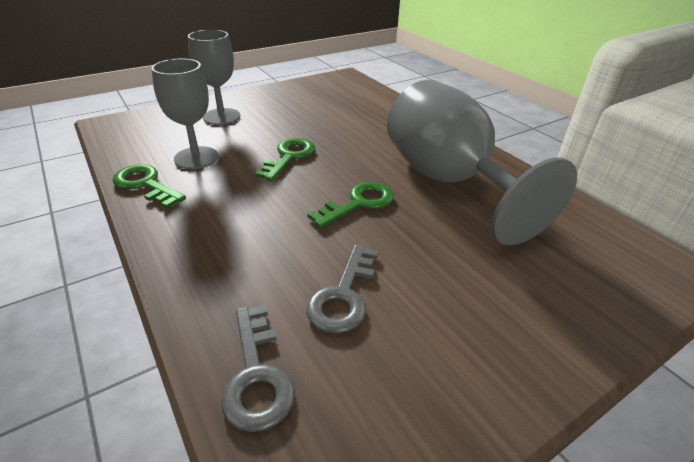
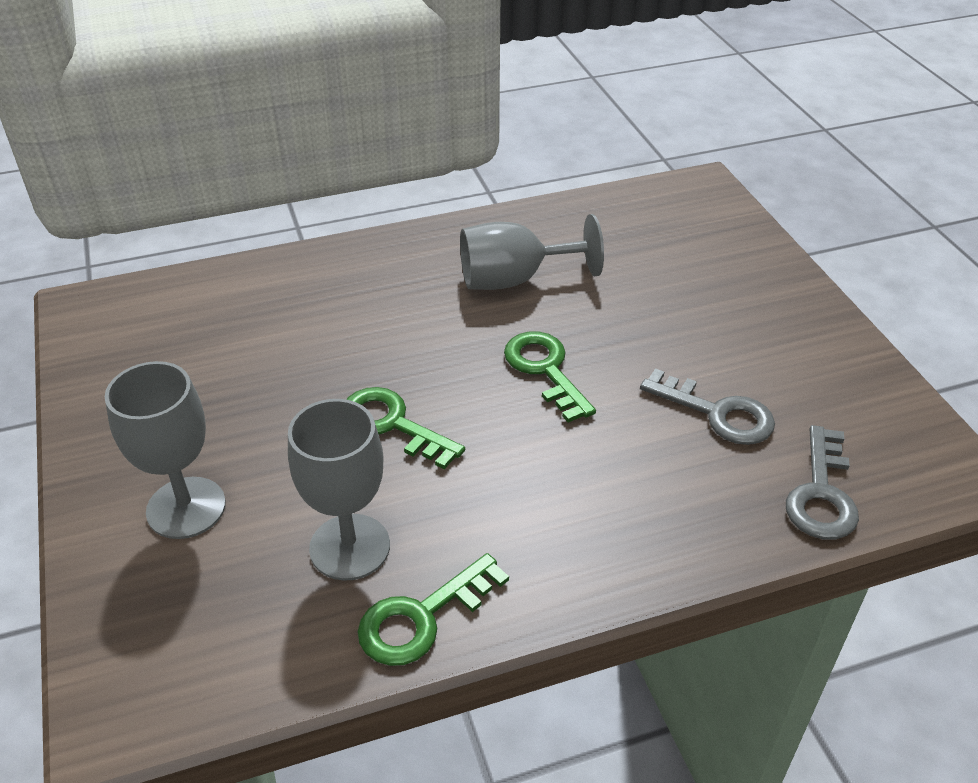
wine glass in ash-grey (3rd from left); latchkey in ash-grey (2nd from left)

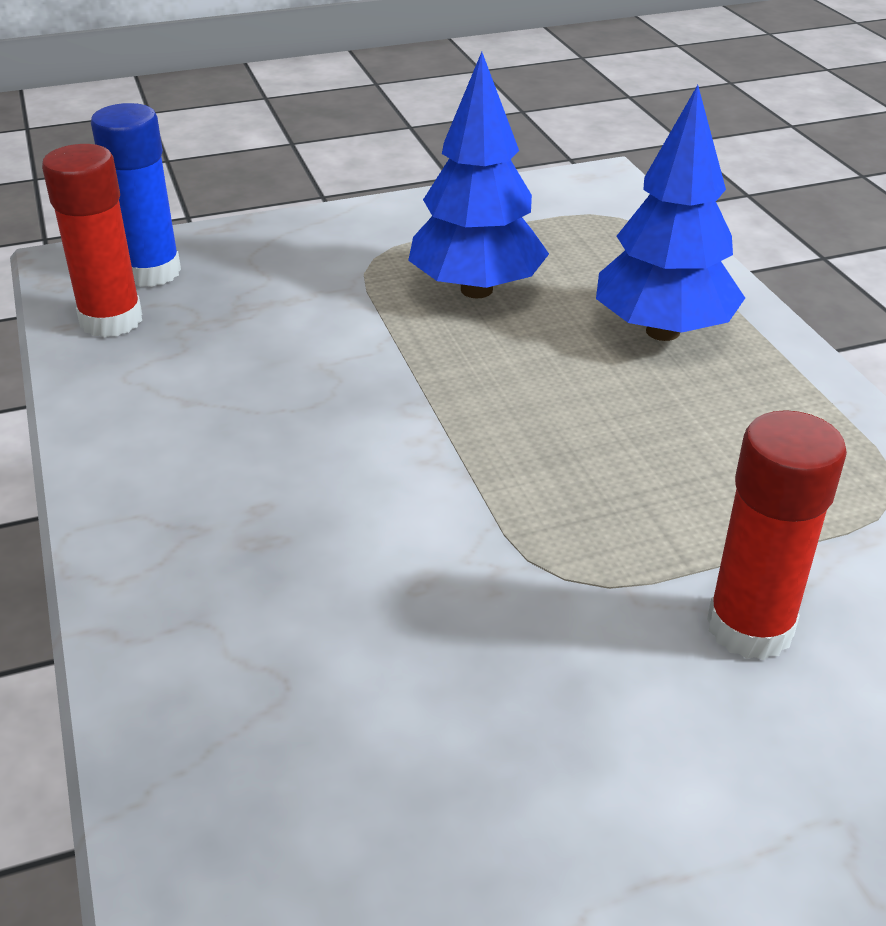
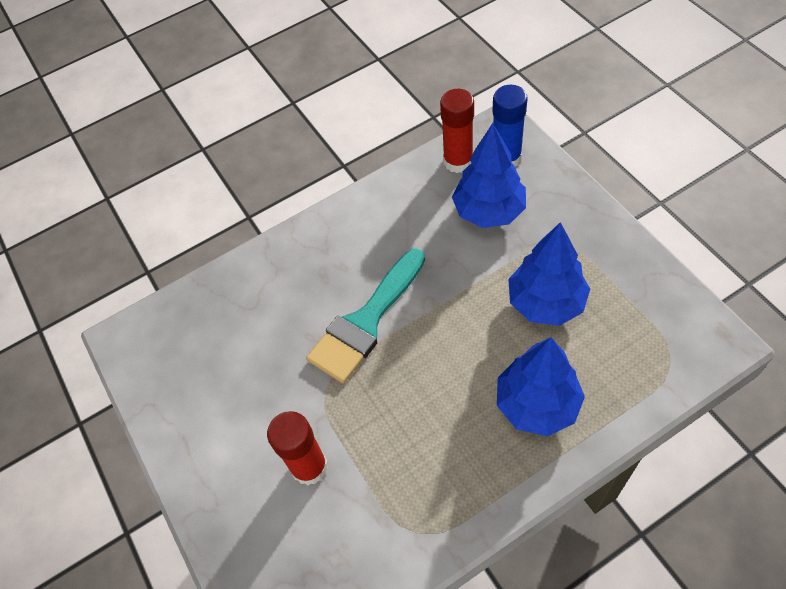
tree in blue (1st from left); brush in teal

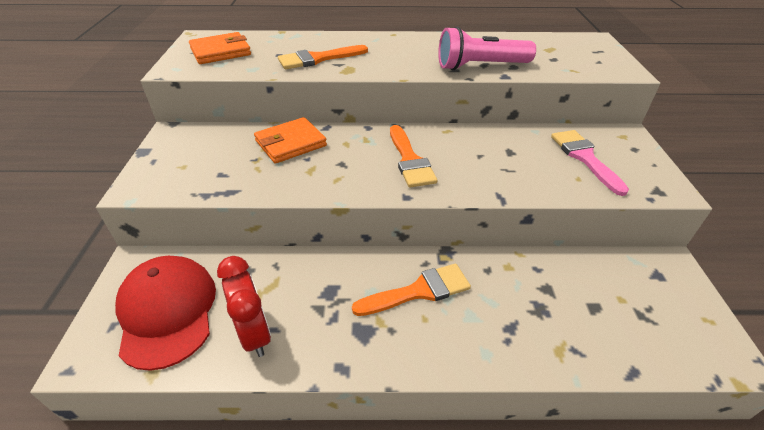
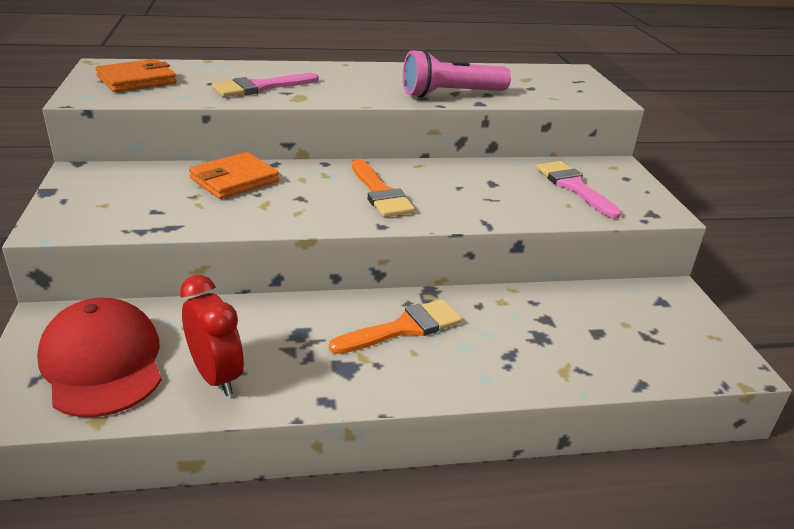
brush in pink (1st from left)

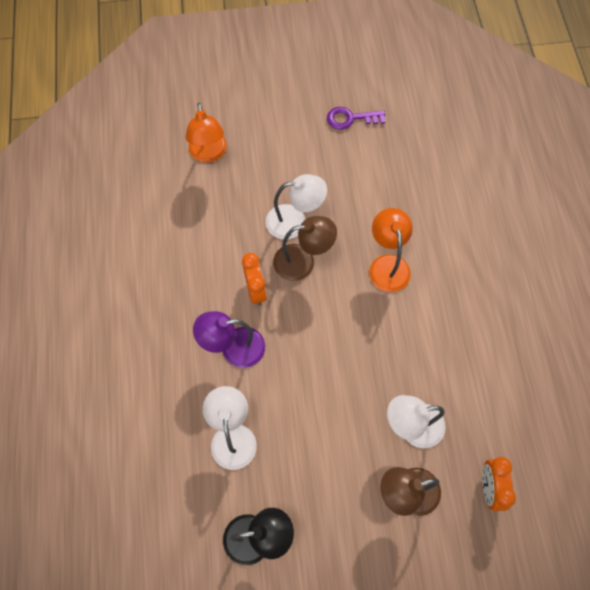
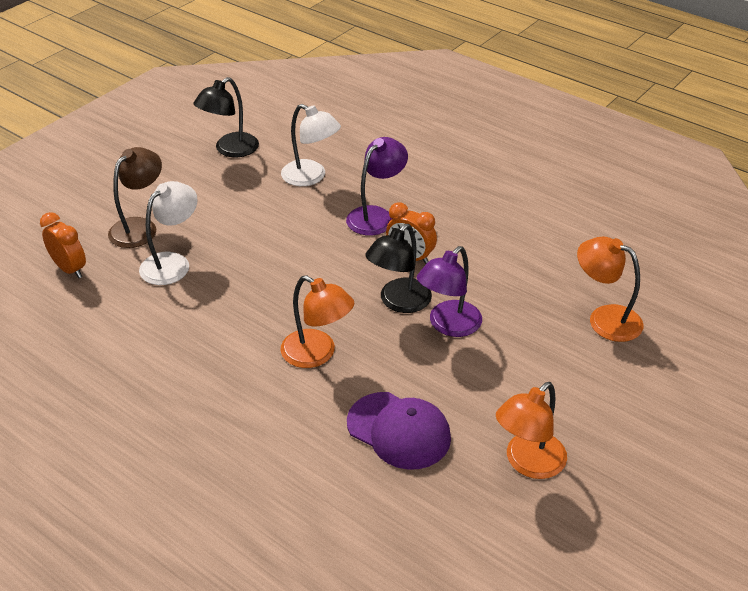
reading lamp in bright orange (2nd from left); reading lamp in royal purple (2nd from left); reading lamp in jet-black (2nd from left); peaked cap in royal purple

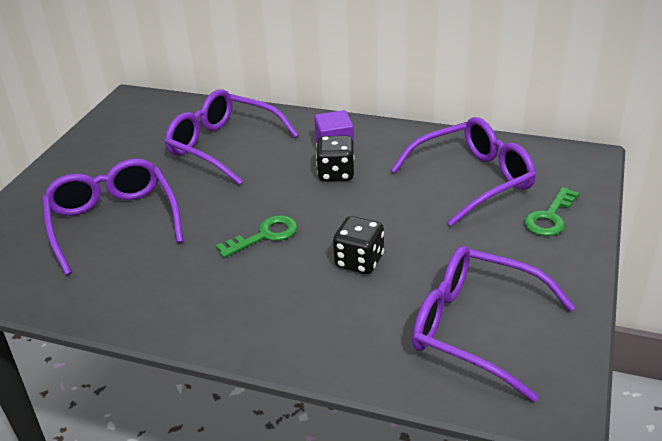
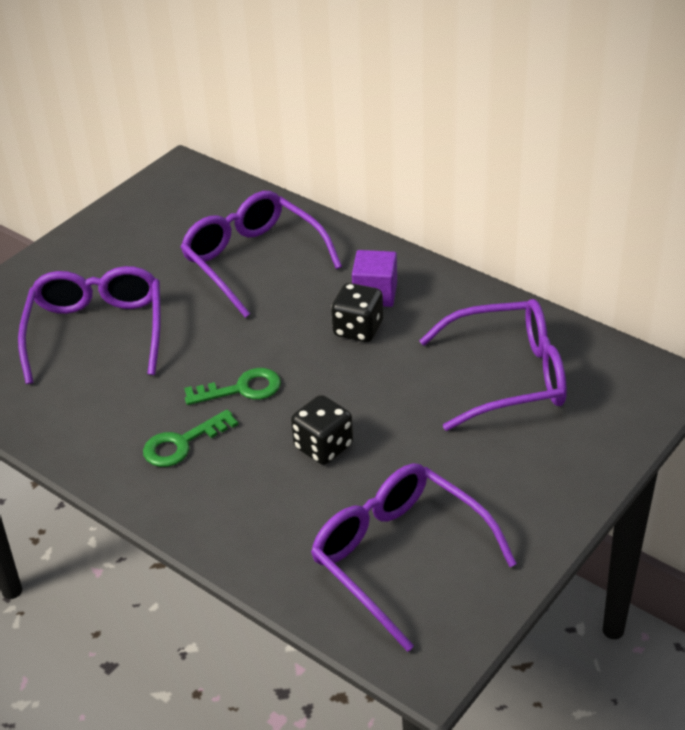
latchkey in green (1st from left)

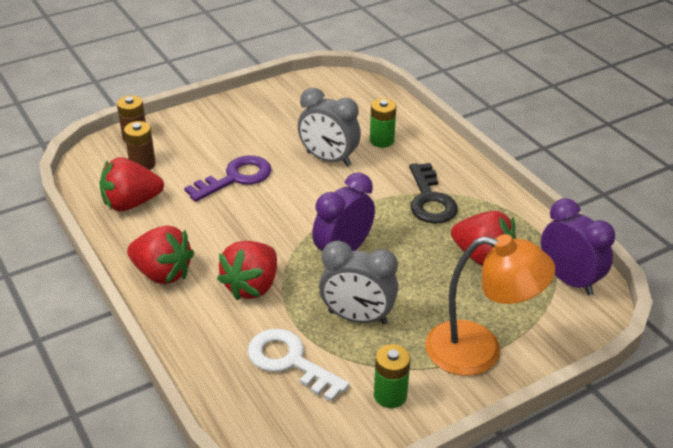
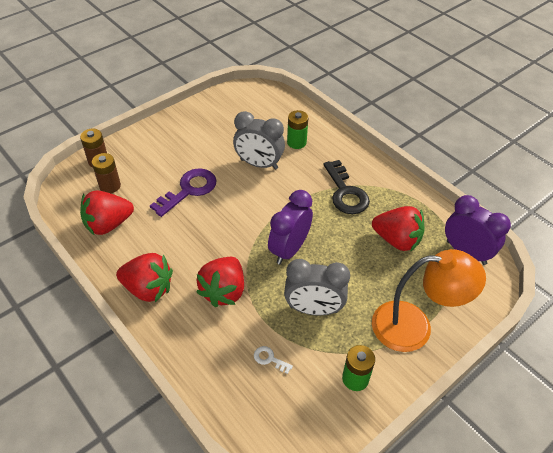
latchkey in white

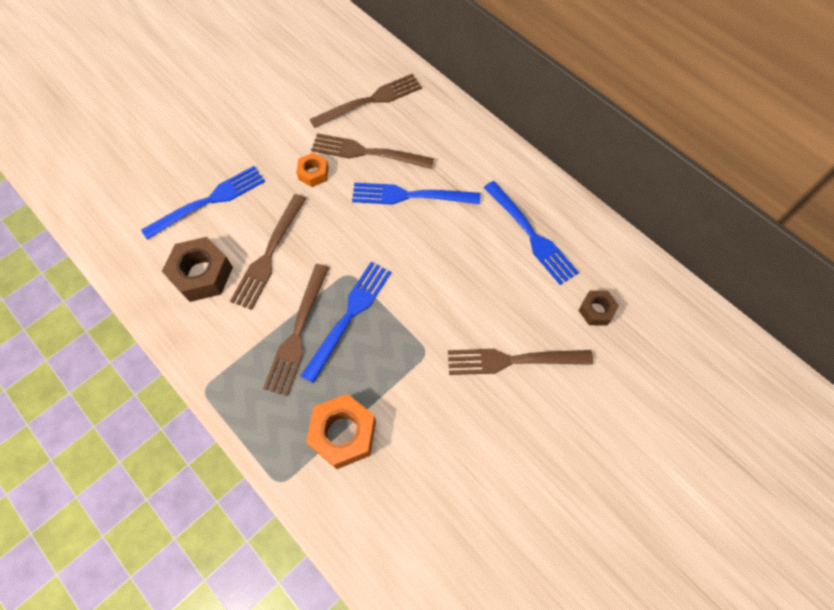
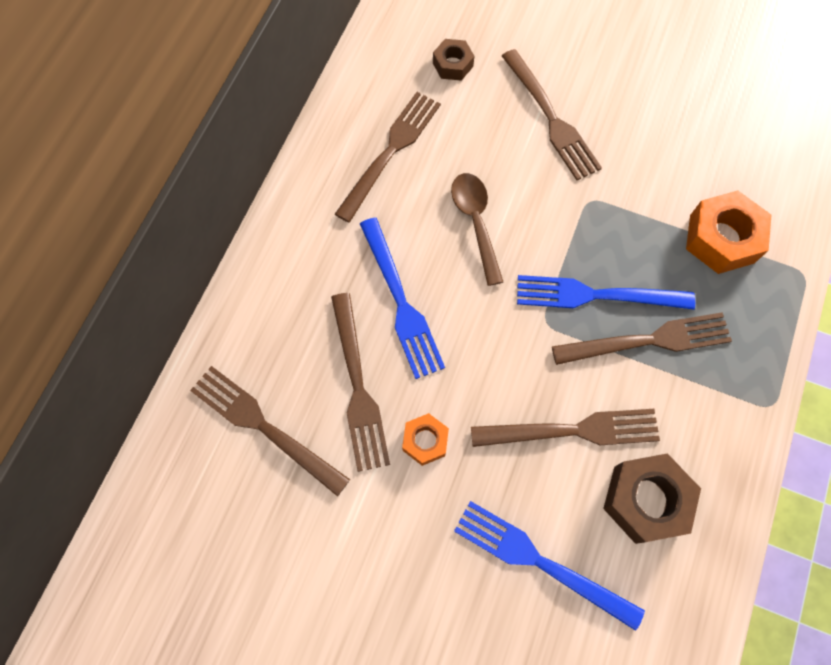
dinner fork in dark brown (3rd from left); teaspoon in dark brown

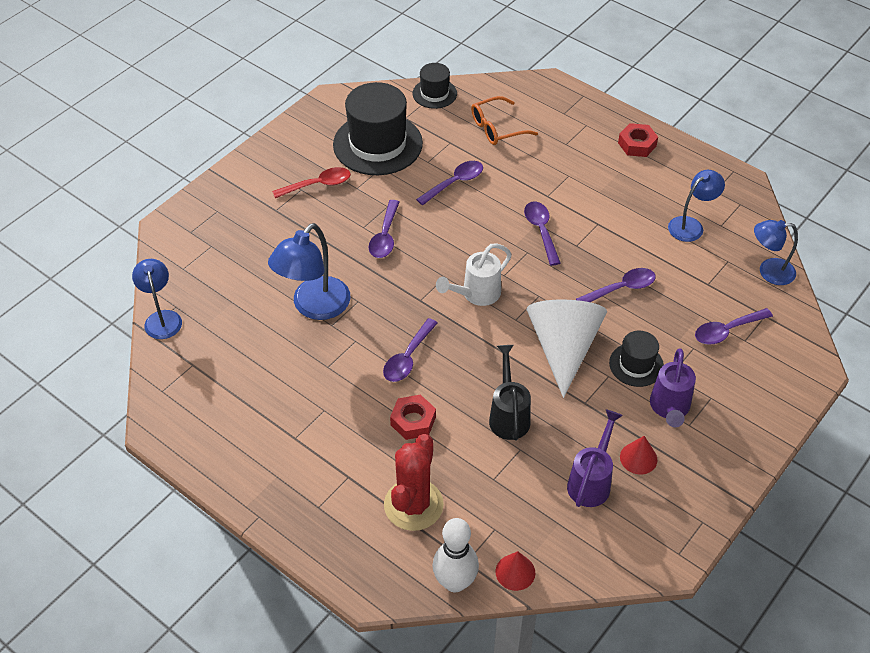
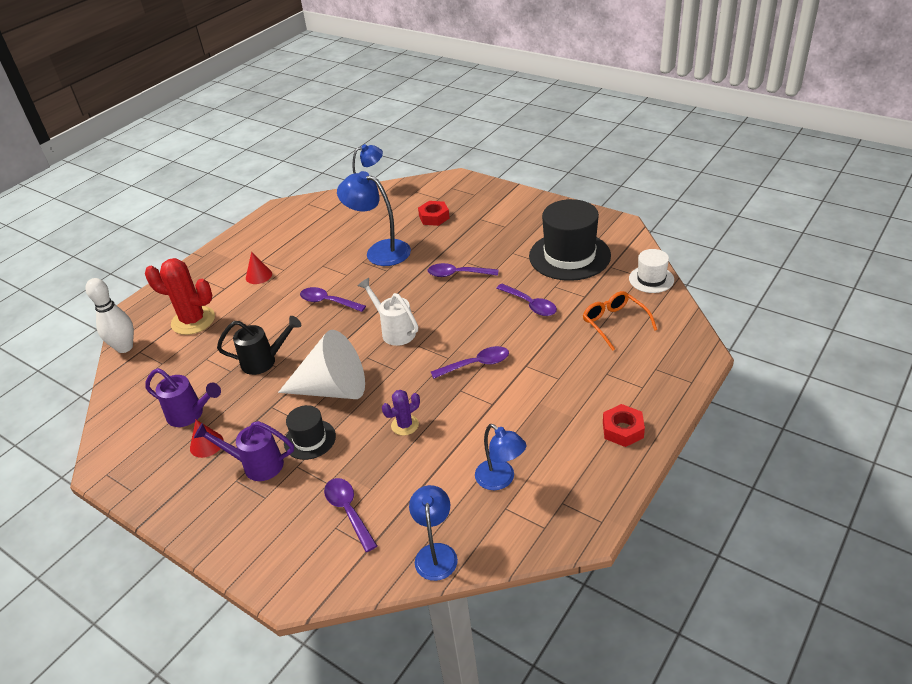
tall hat in white; teaspoon in scarlet; saguaro cactus in royal purple; hex nut in scarlet (1st from left); cone in scarlet (2nd from left)

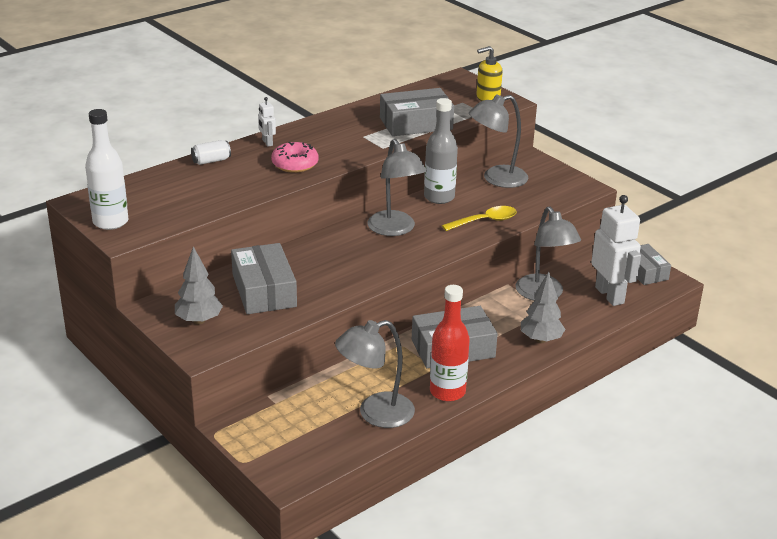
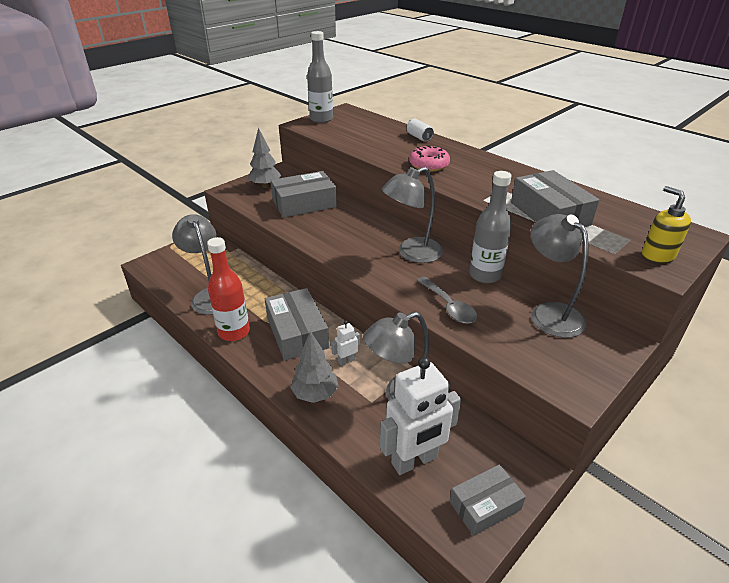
robot in white (1st from left); drink bottle in ash-grey (1st from left); teaspoon in ash-grey

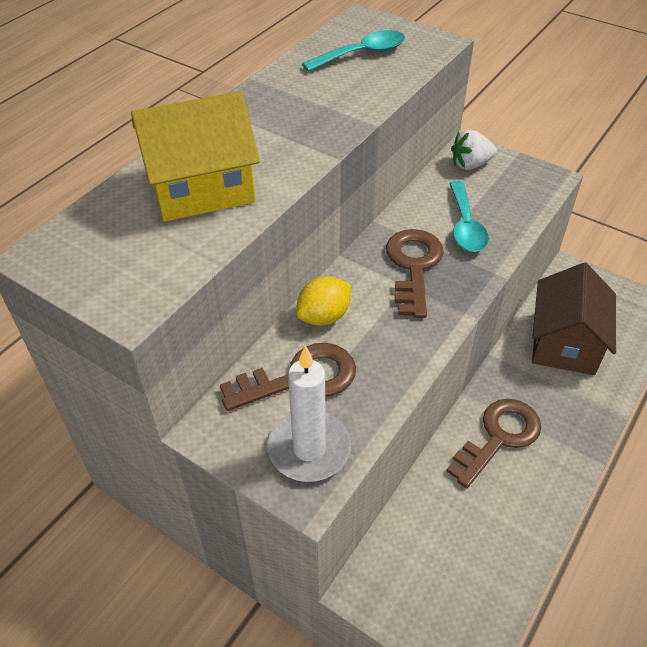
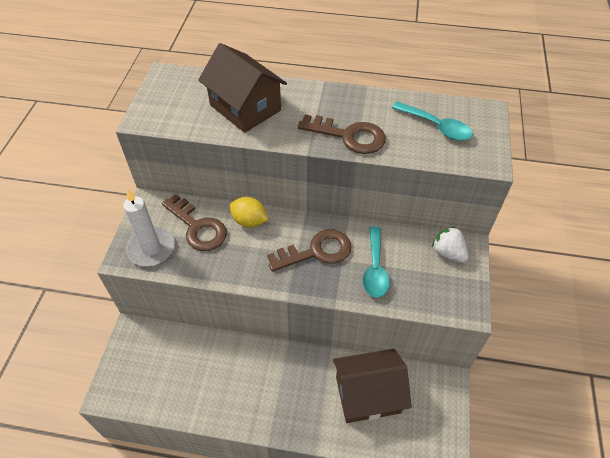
house in dark brown (1st from left); teaspoon in teal (1st from left); latchkey in dark brown (3rd from left)

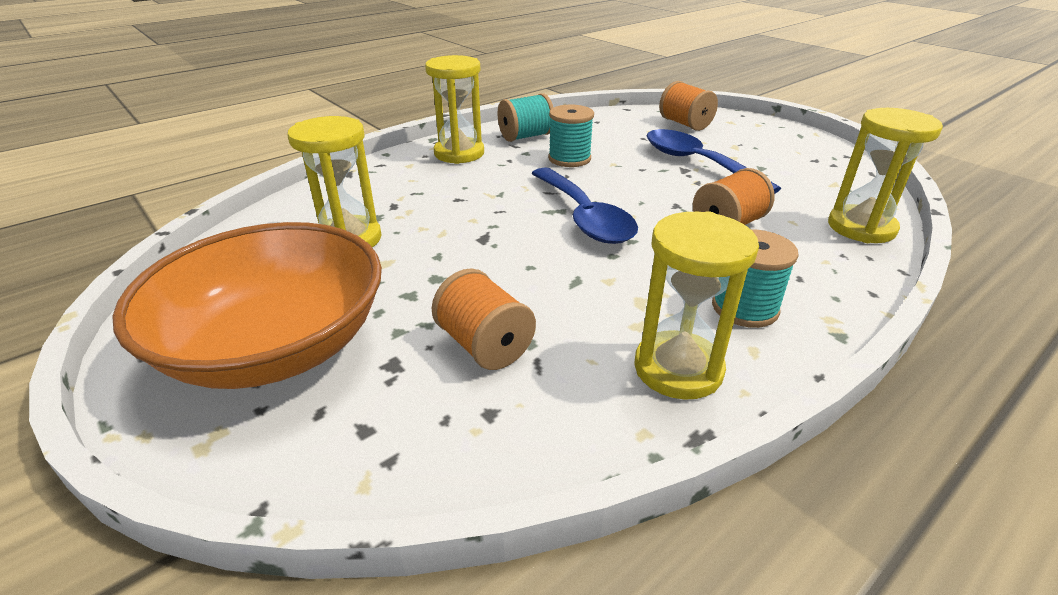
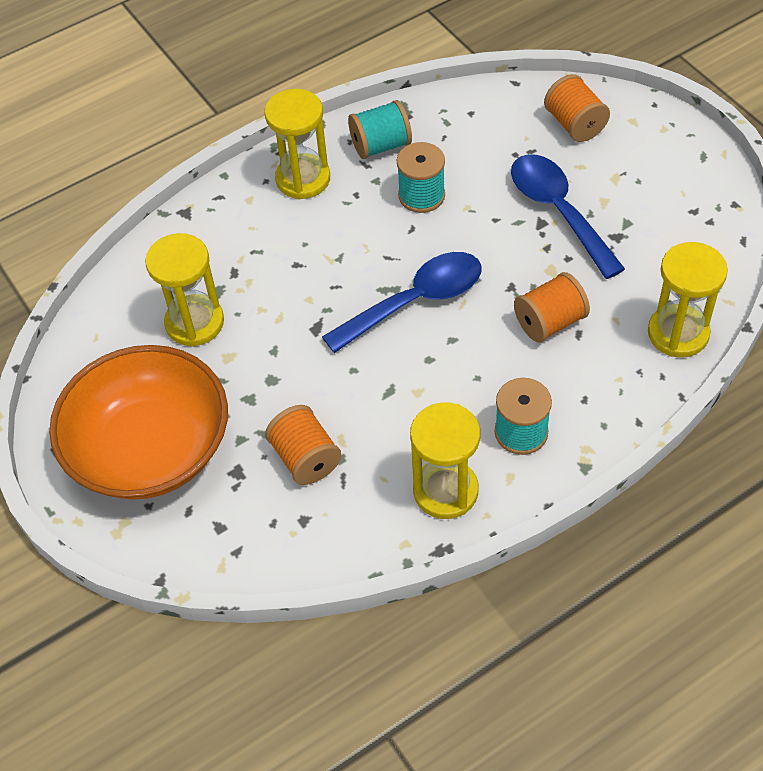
teaspoon in blue (1st from left)

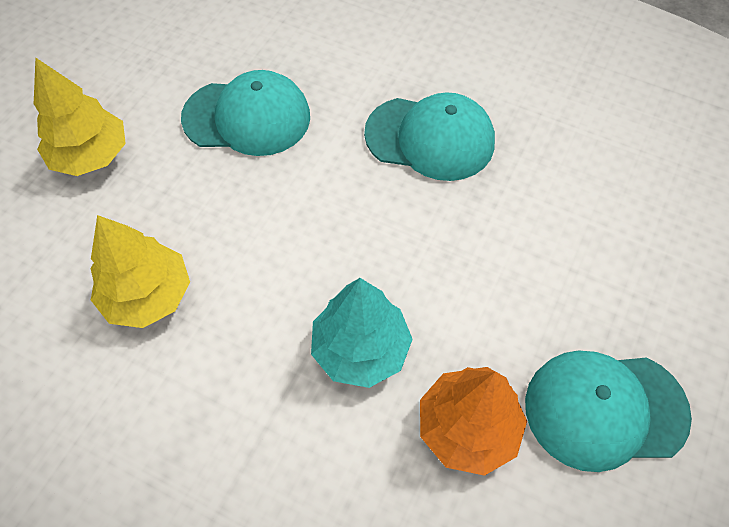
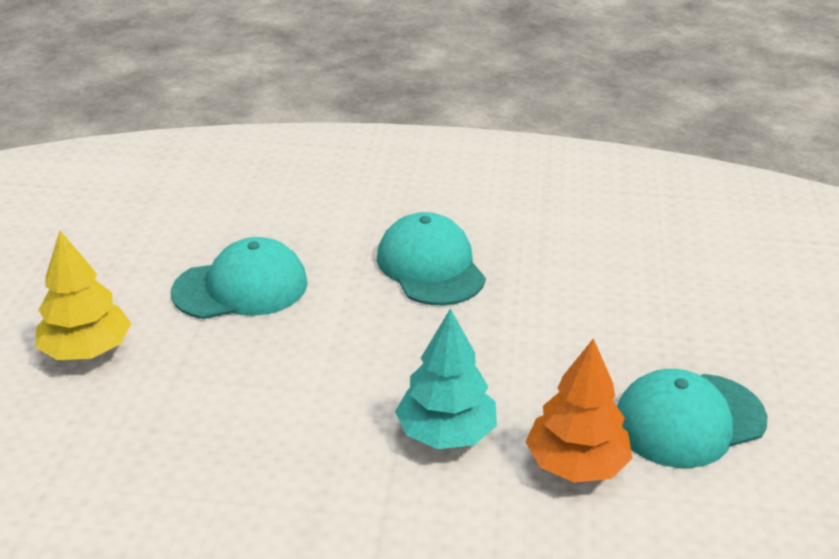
peaked cap in teal (2nd from left); tree in bright yellow (2nd from left in the first image)

